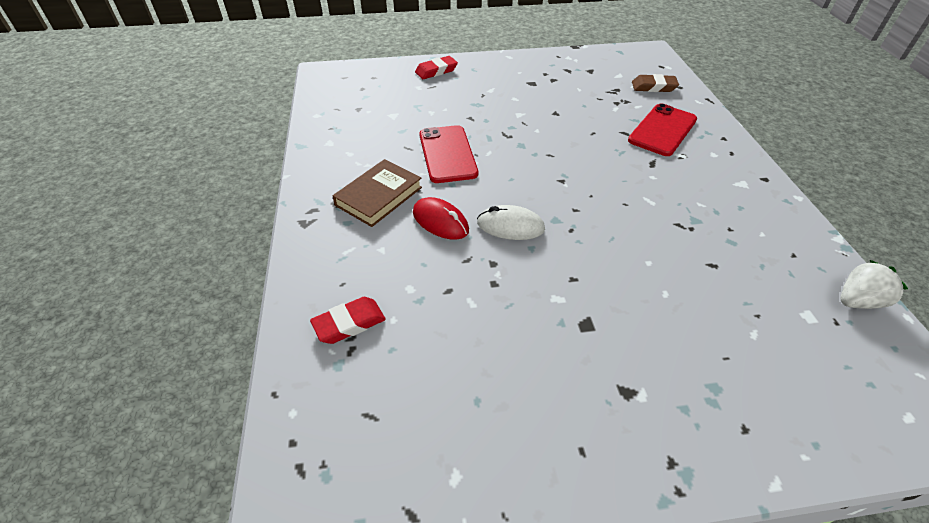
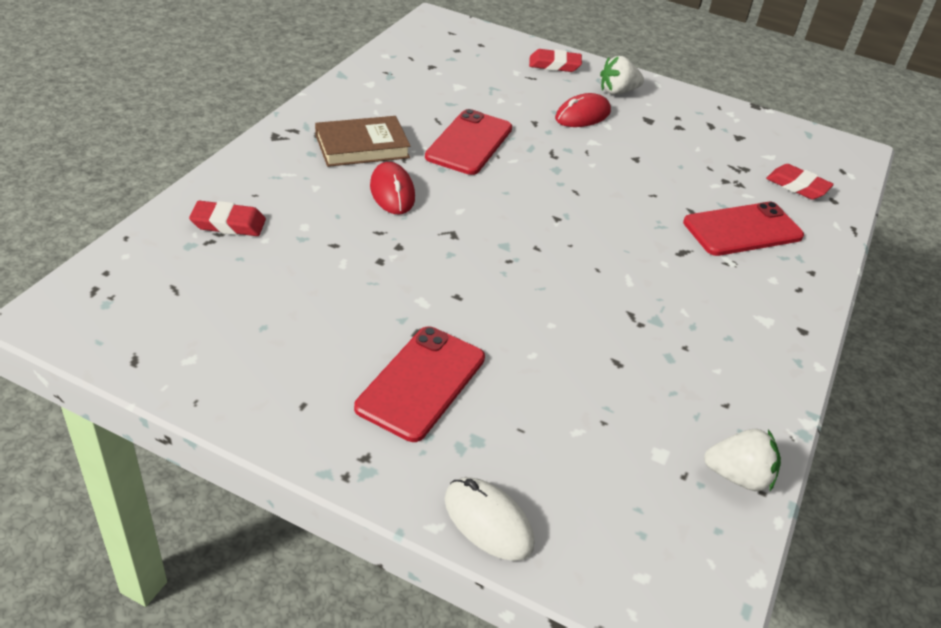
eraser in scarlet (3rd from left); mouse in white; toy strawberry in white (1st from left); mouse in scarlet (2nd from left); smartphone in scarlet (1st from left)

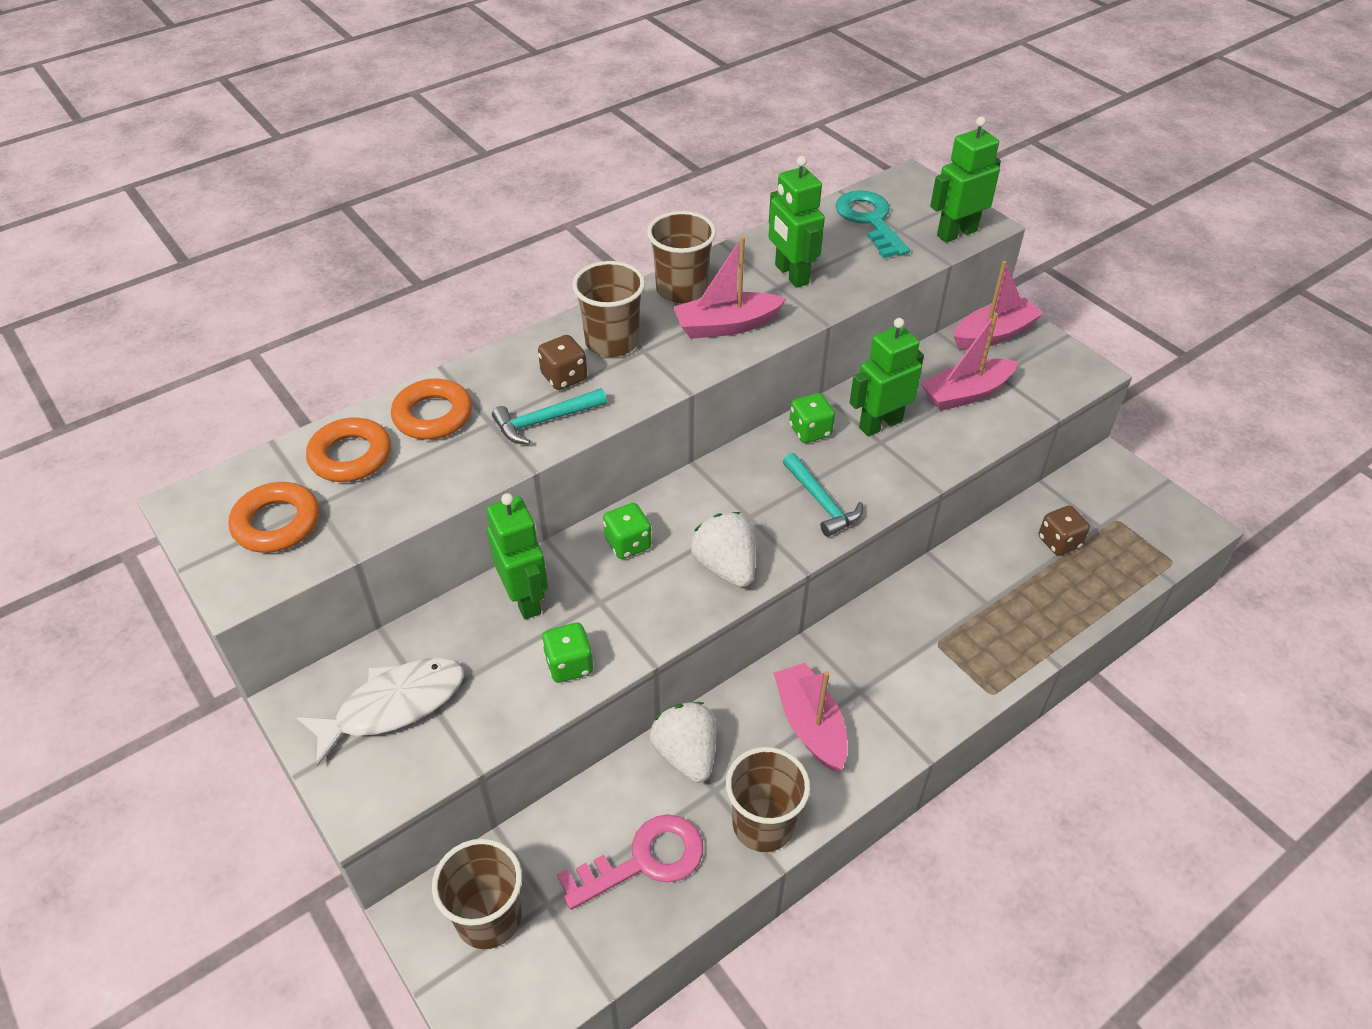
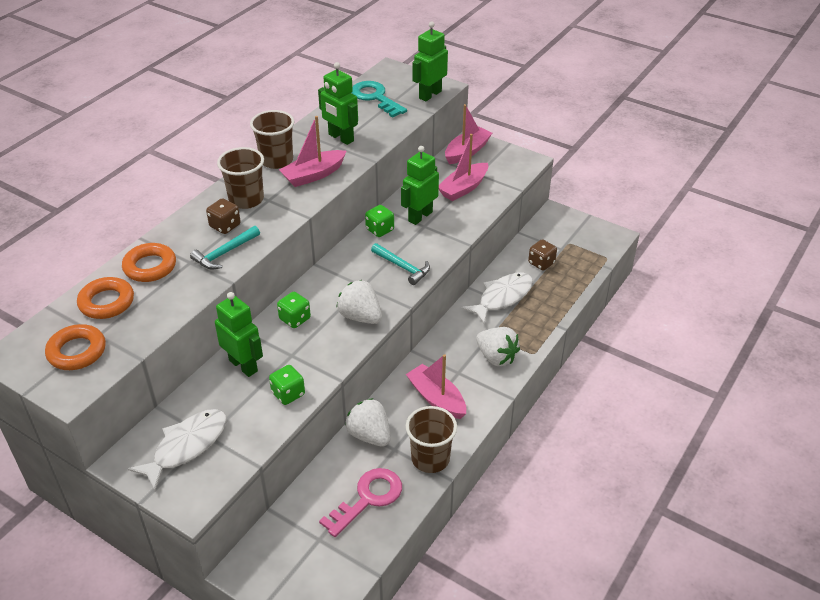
cup in dark brown (1st from left in the first image); fish in white (2nd from left); toy strawberry in white (3rd from left)

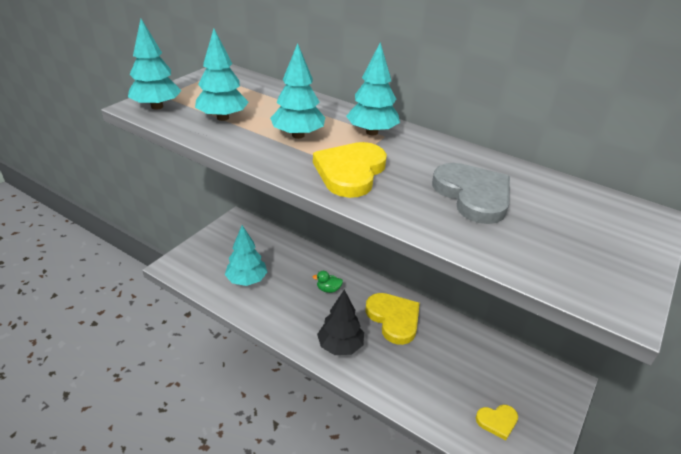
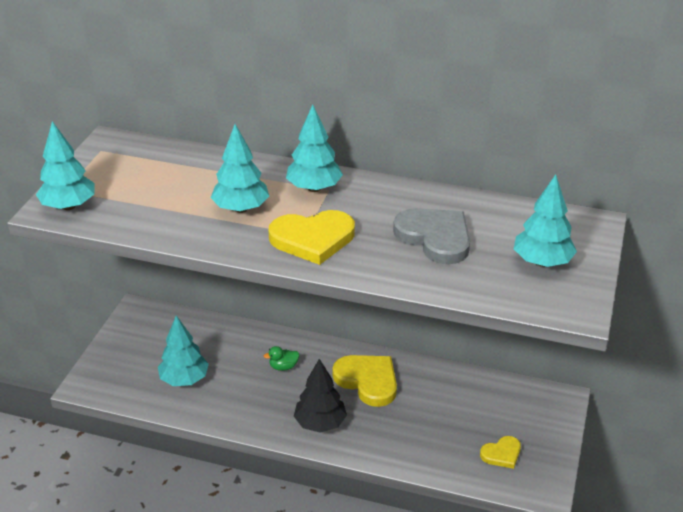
tree in teal (5th from left); heart in bright yellow (1st from left)

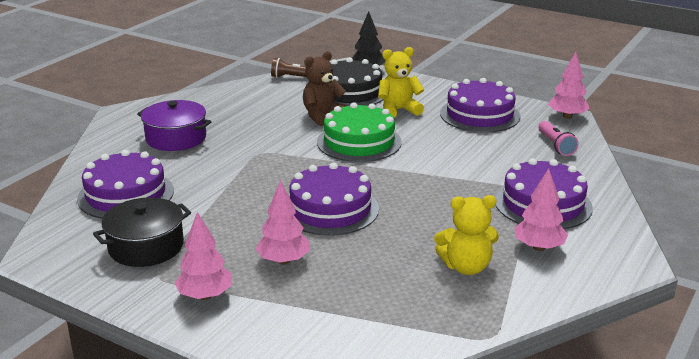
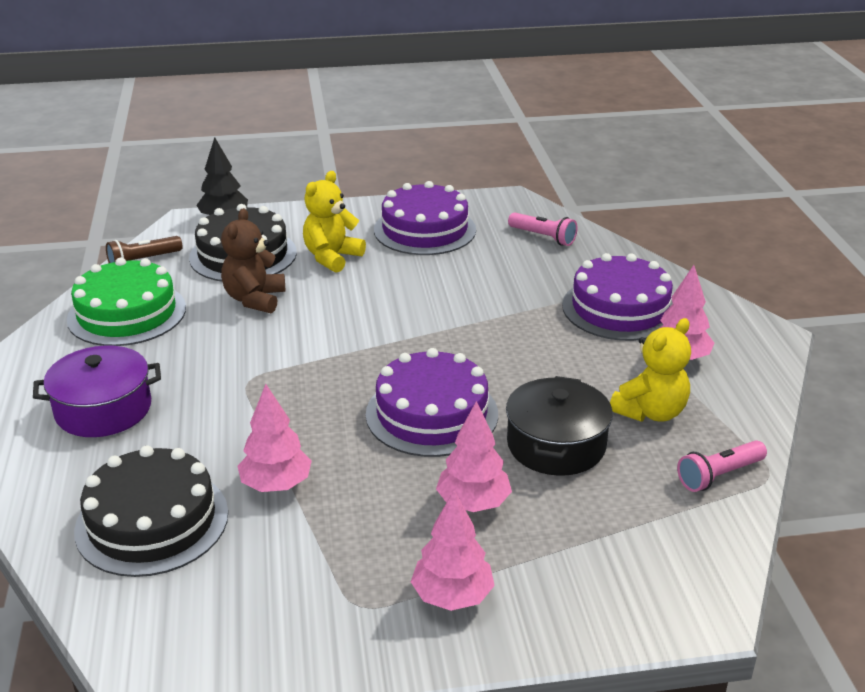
tree in pink (1st from left); gateau in green; gateau in jet-black (1st from left); pot in jet-black; flashlight in pink (2nd from left)

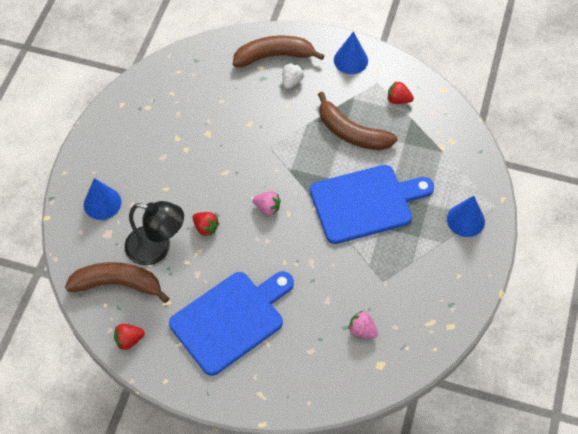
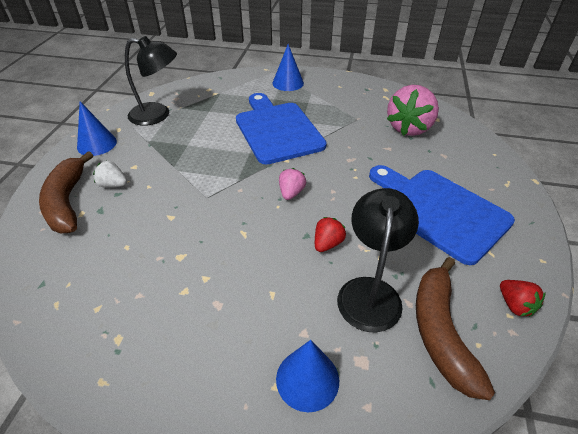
reading lamp in jet-black (1st from left); banana fruit in dark brown (3rd from left in the first image); toy strawberry in pink (2nd from left)

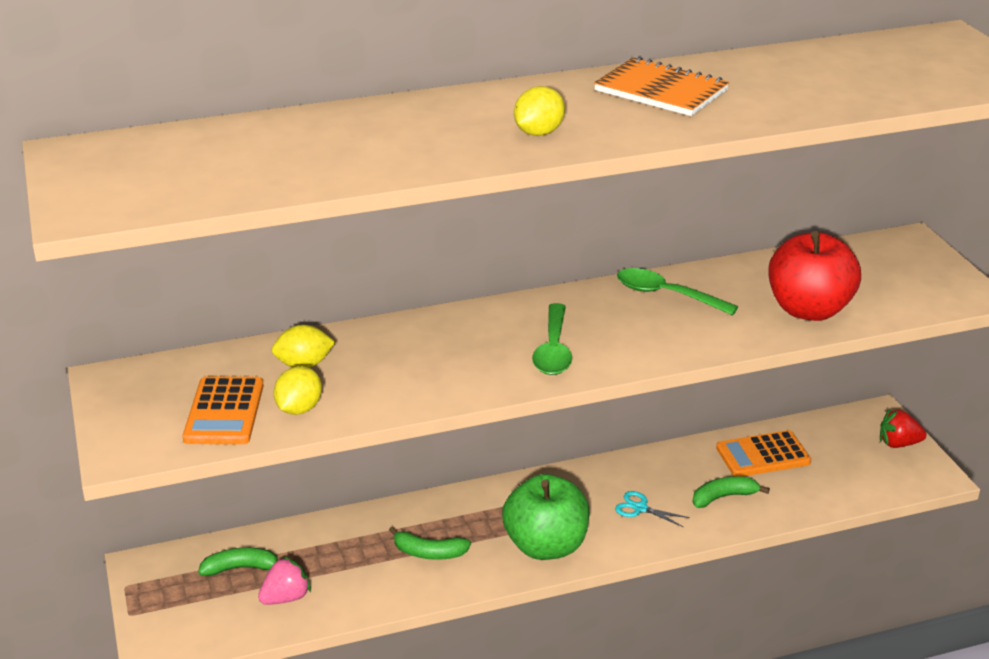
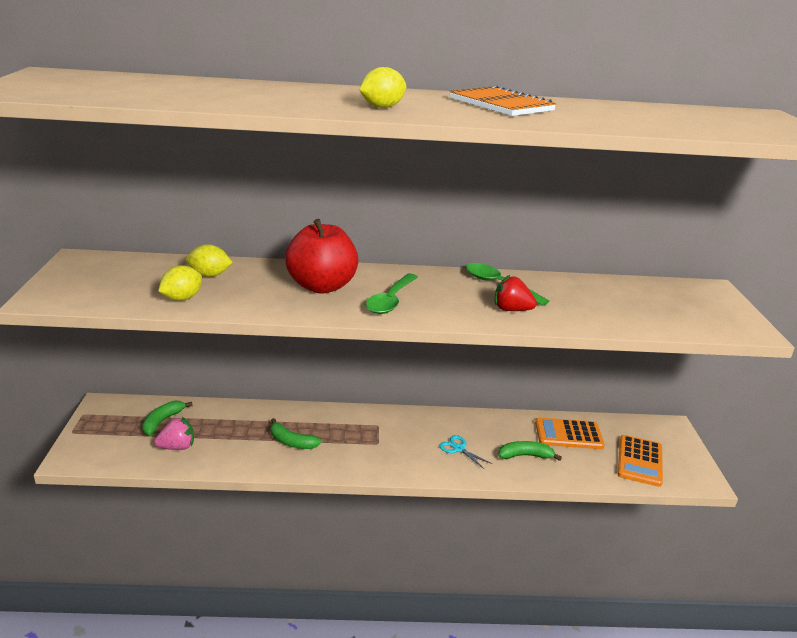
apple fruit in scarlet; pocket calculator in bright orange (2nd from left); toy strawberry in scarlet; apple fruit in green; banana fruit in green (1st from left)

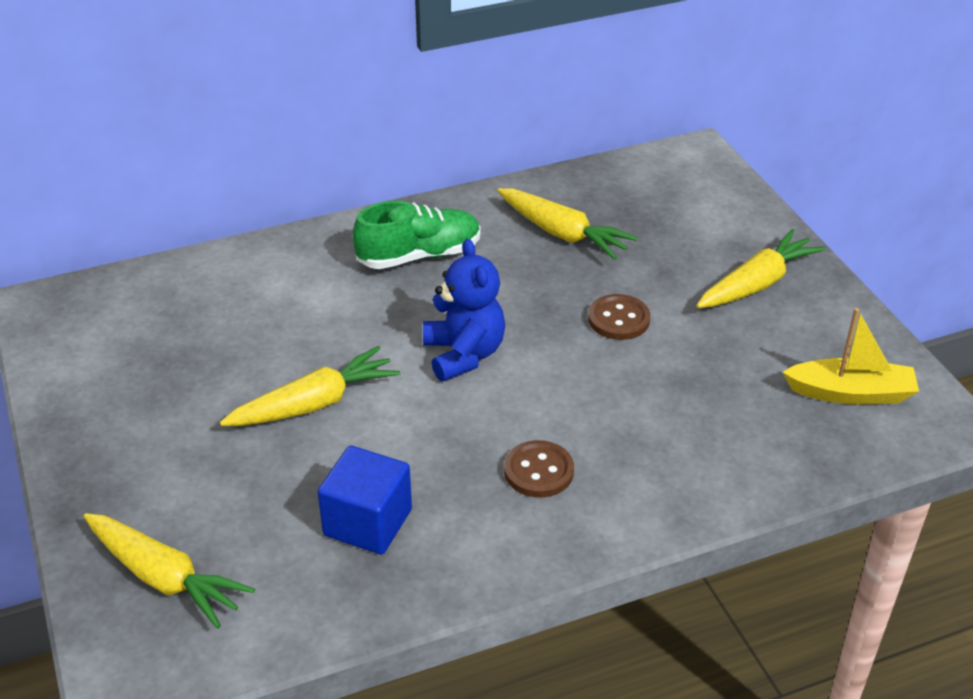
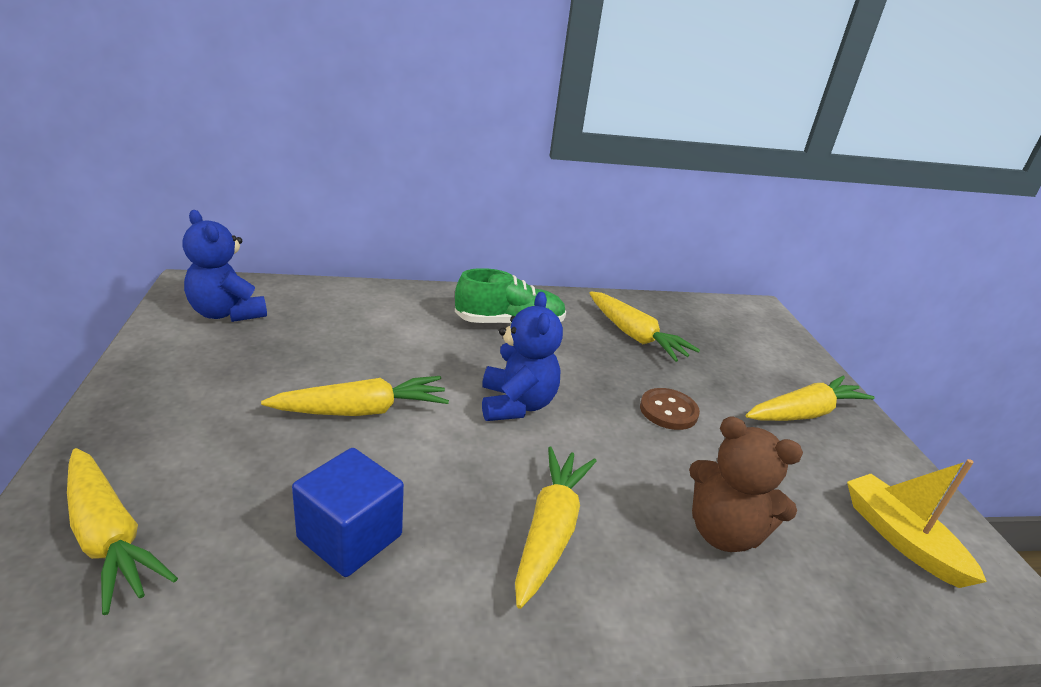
toy boat in bright yellow; toy carrot in bright yellow (3rd from left); teddy in blue (1st from left); teddy in dark brown

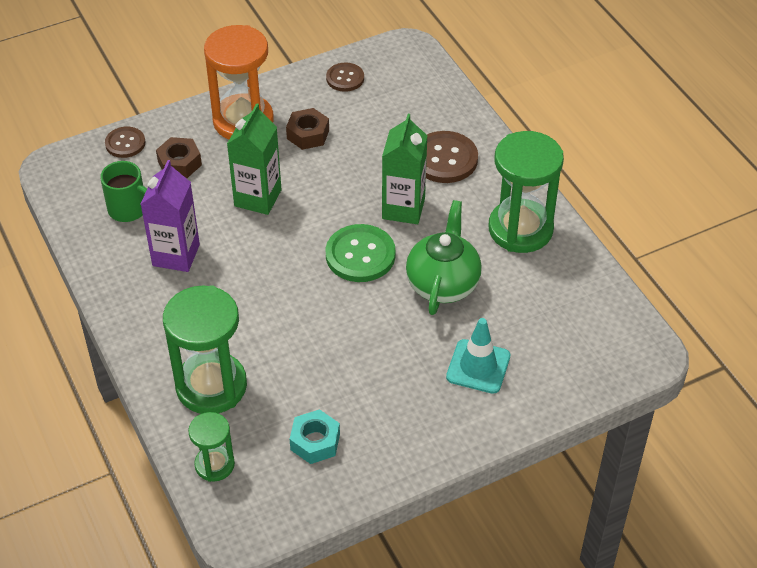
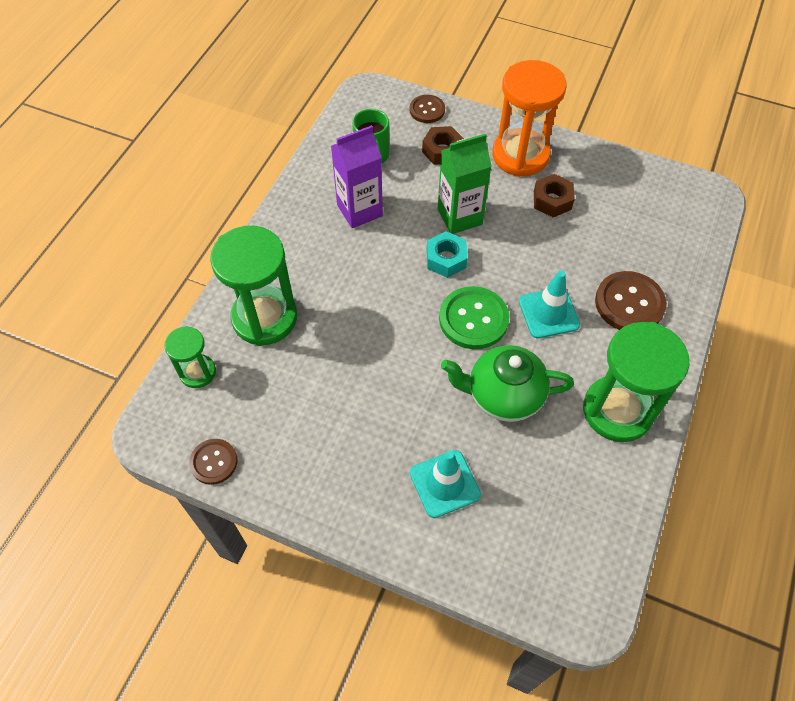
button in dark brown (1st from left); traffic cone in teal (2nd from left); tea pot in green; hex nut in teal

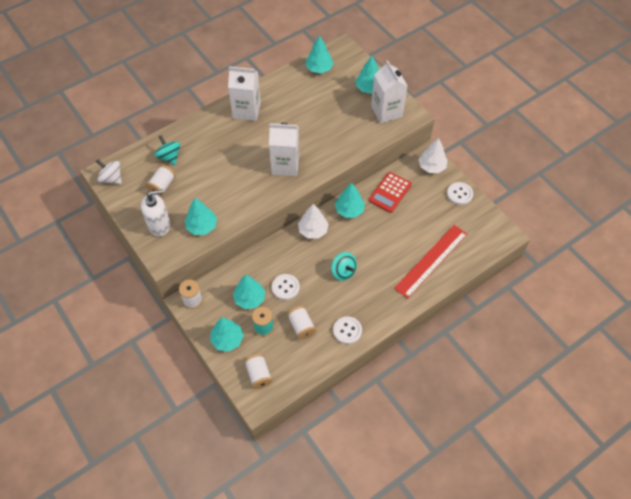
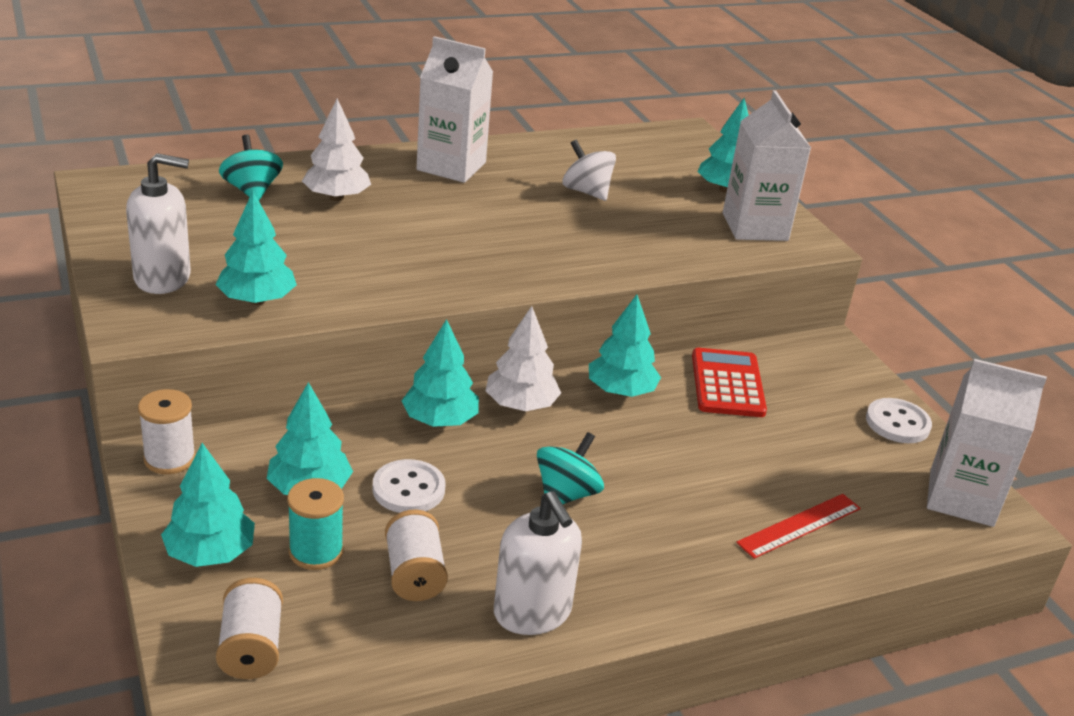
tree in teal (4th from left); juice carton in white (3rd from left); tree in white (1st from left); toy top in white; bobbin in white (1st from left in the first image); pocket calculator in scarlet; ruler in scarlet; toy top in teal (2nd from left); soap dispenser in white (2nd from left)

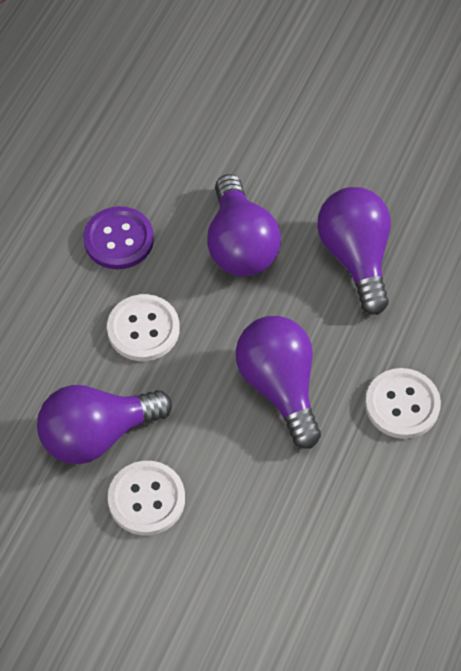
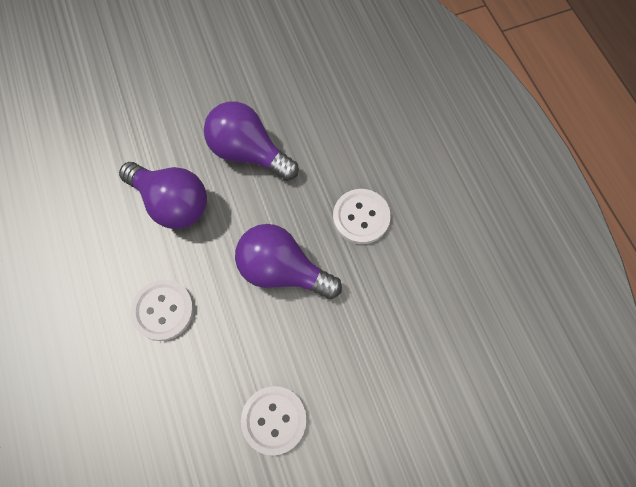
button in royal purple; bulb in royal purple (1st from left in the first image)

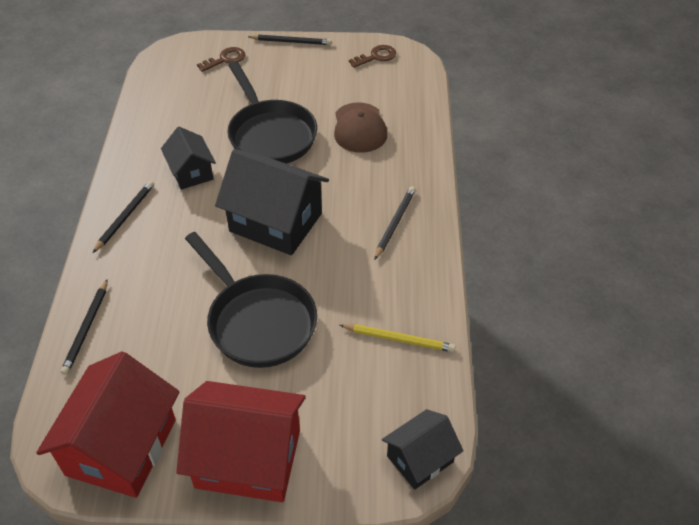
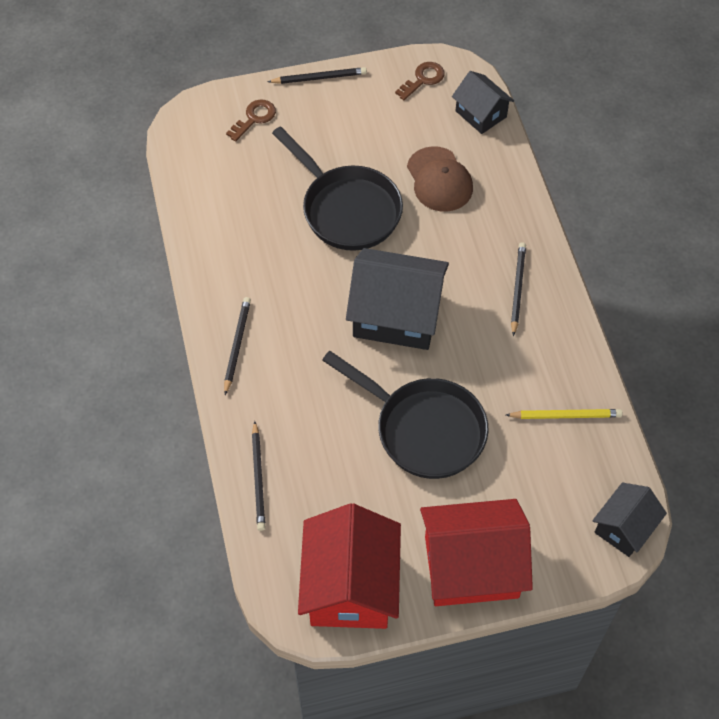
house in jet-black (2nd from left)

